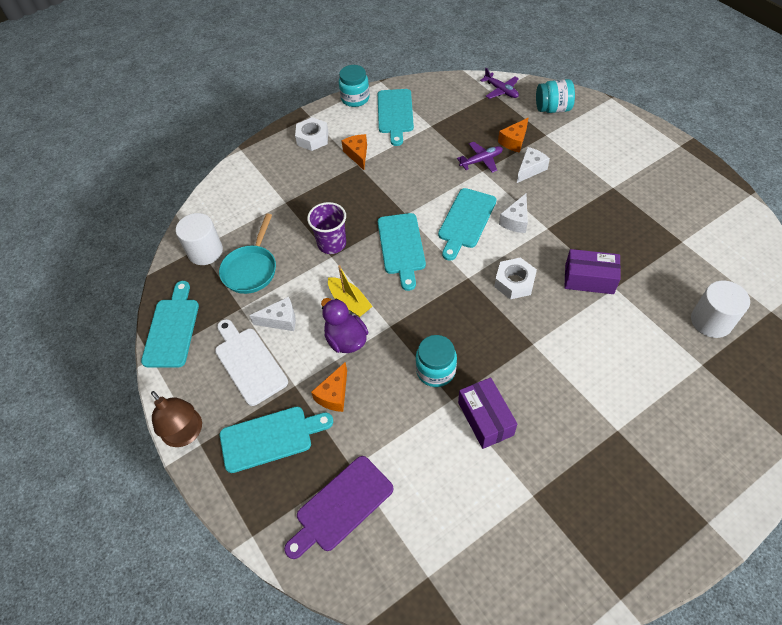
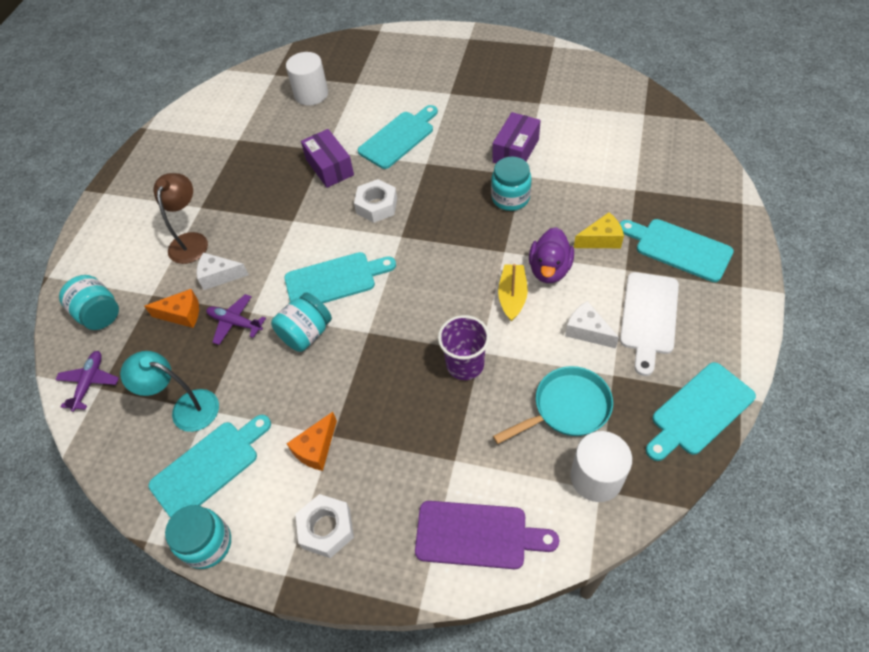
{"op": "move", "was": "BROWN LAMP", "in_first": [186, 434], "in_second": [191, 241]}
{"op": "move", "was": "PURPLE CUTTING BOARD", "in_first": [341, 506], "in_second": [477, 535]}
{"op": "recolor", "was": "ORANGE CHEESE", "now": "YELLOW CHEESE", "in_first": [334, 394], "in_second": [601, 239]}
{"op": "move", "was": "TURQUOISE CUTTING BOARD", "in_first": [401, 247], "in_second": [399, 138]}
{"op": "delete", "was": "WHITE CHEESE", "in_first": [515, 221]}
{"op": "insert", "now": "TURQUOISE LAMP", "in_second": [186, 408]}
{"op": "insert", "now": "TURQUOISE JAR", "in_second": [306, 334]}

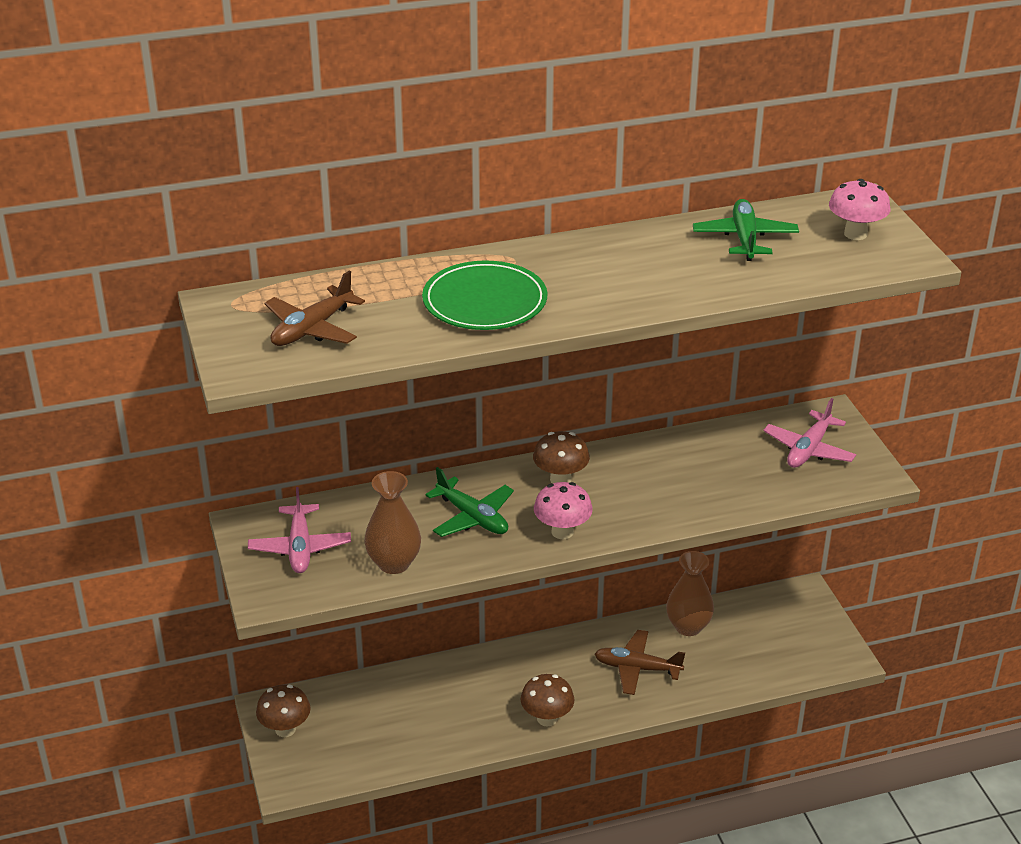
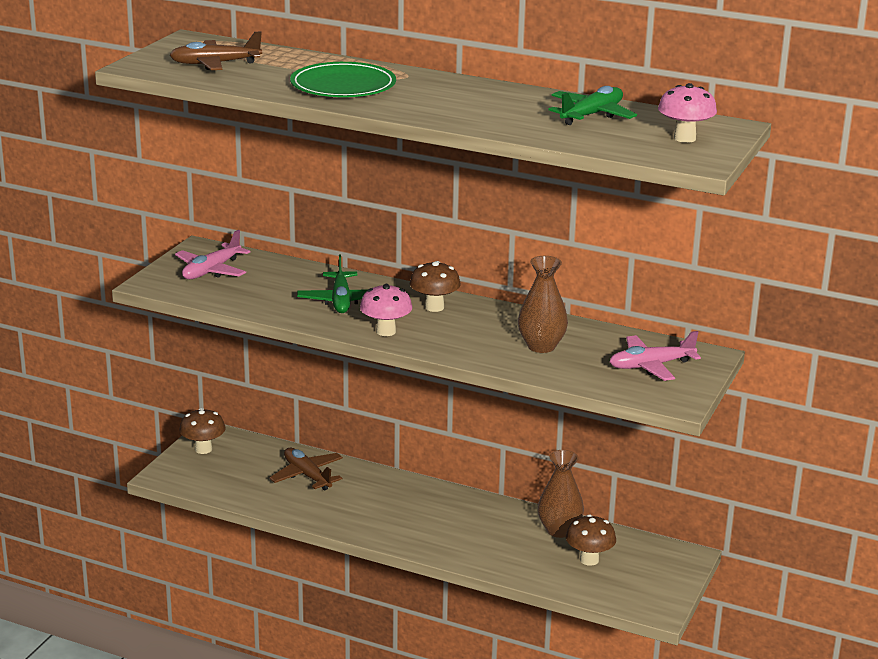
{"op": "move", "was": "BROWN VASE", "in_first": [394, 563], "in_second": [541, 346]}
{"op": "move", "was": "BROWN MUSHROOM", "in_first": [547, 718], "in_second": [589, 560]}
{"op": "move", "was": "BROWN PLANE", "in_first": [637, 668], "in_second": [307, 475]}

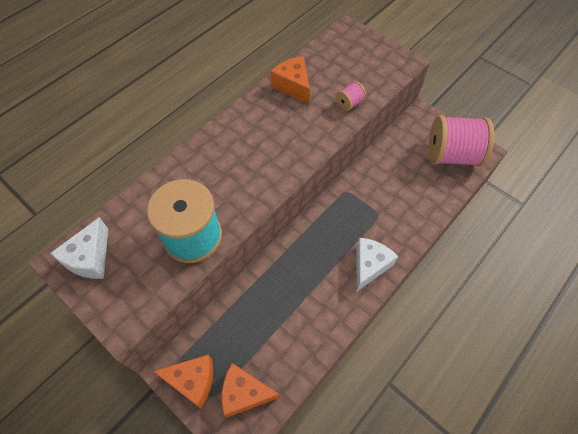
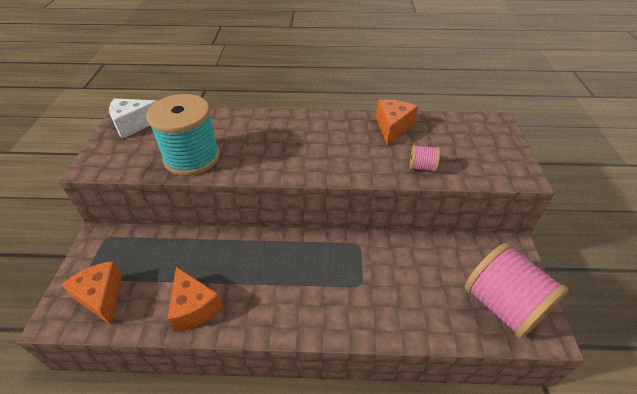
{"op": "move", "was": "ORANGE CHEESE", "in_first": [193, 381], "in_second": [194, 307]}
{"op": "delete", "was": "WHITE CHEESE", "in_first": [369, 266]}

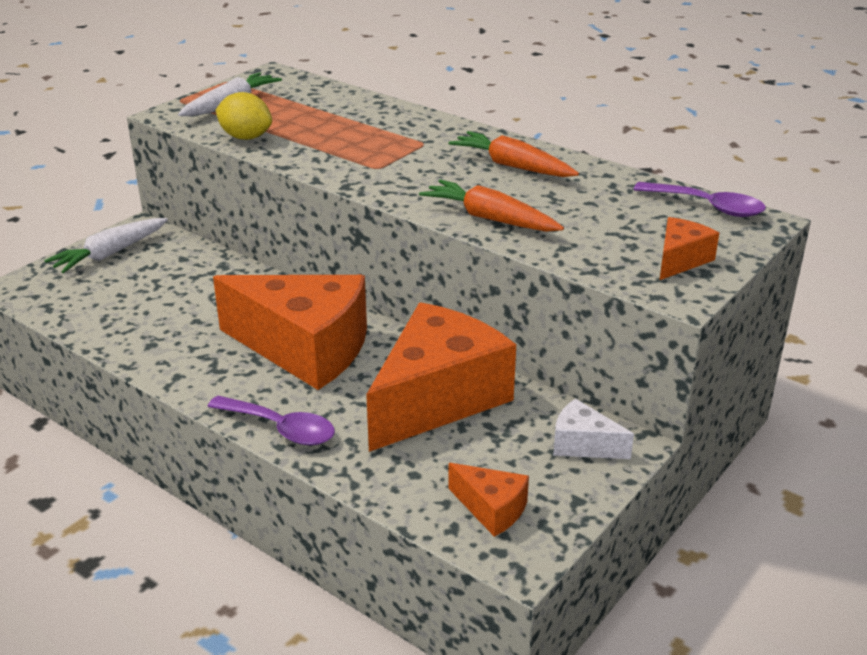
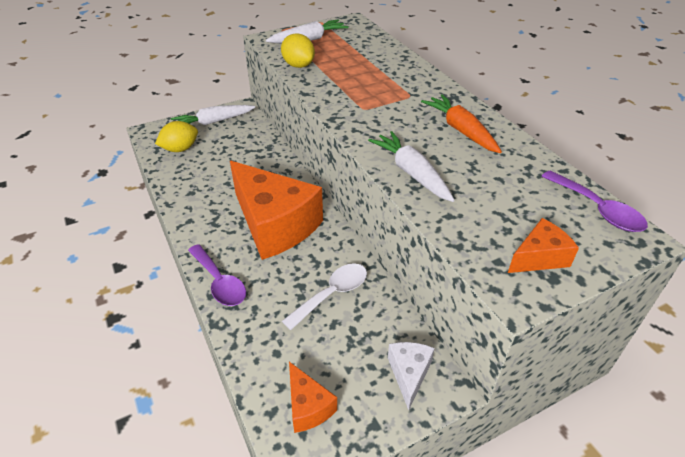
{"op": "replace", "was": "ORANGE CHEESE", "now": "WHITE SPOON", "in_first": [438, 398], "in_second": [332, 294]}
{"op": "recolor", "was": "ORANGE CARROT", "now": "WHITE CARROT", "in_first": [490, 218], "in_second": [411, 173]}
{"op": "rotate", "was": "WHITE CHEESE", "in_first": [583, 445], "in_second": [409, 374], "clockwise": 45}
{"op": "insert", "now": "YELLOW LEMON", "in_second": [180, 149]}

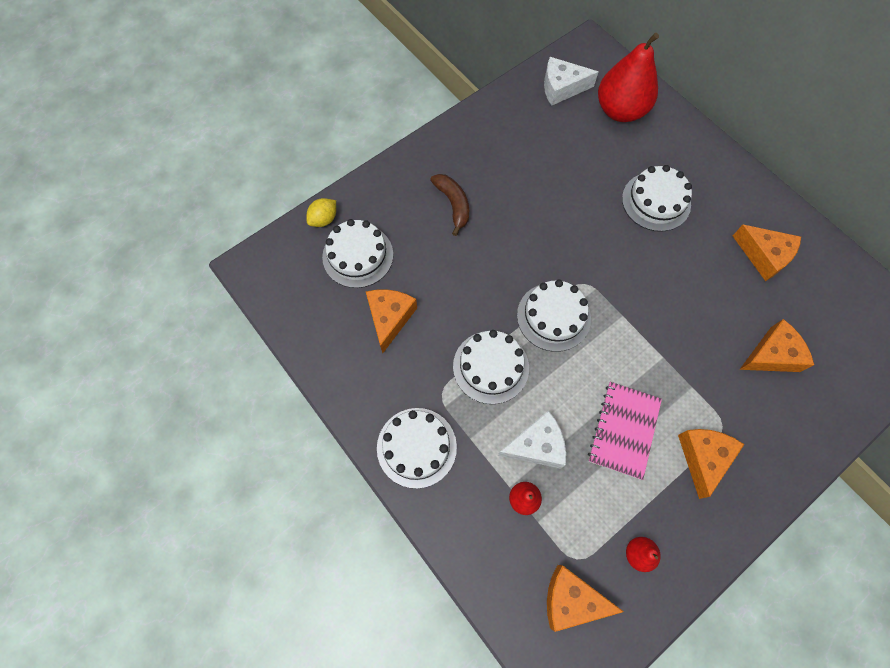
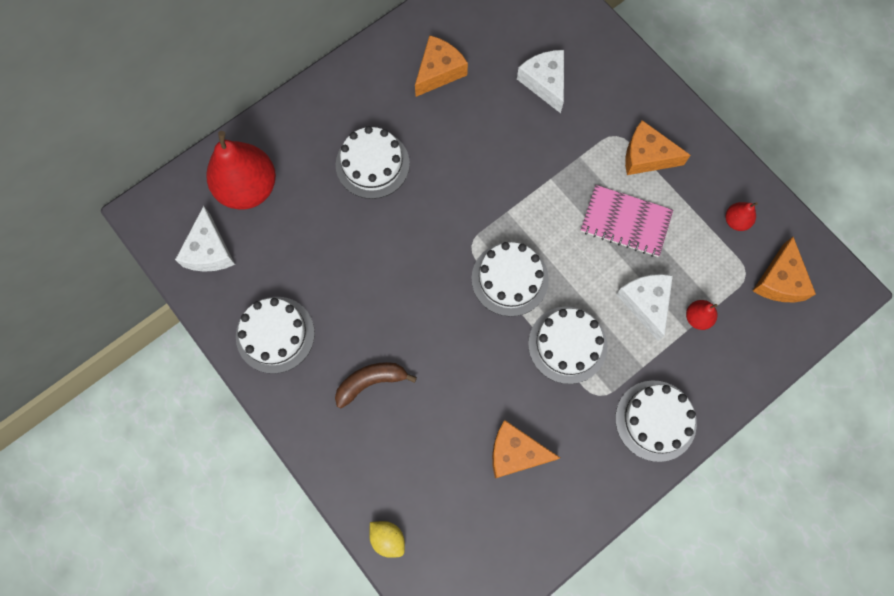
{"op": "move", "was": "WHITE CAKE", "in_first": [358, 255], "in_second": [275, 334]}
{"op": "recolor", "was": "ORANGE CHEESE", "now": "WHITE CHEESE", "in_first": [772, 355], "in_second": [545, 83]}

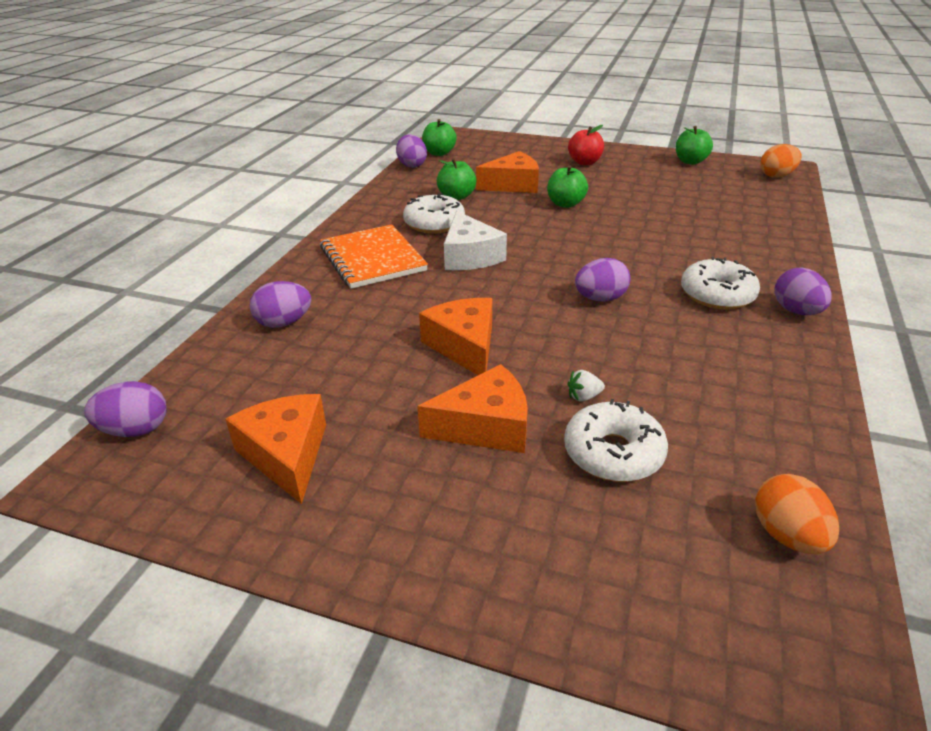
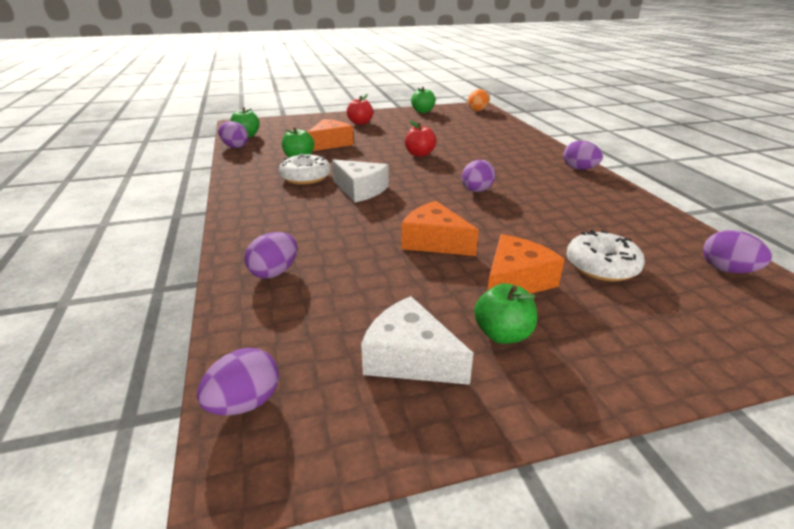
{"op": "recolor", "was": "ORANGE CHEESE", "now": "WHITE CHEESE", "in_first": [287, 455], "in_second": [410, 358]}
{"op": "delete", "was": "ORANGE NOTEBOOK", "in_first": [372, 259]}
{"op": "move", "was": "GREEN APPLE", "in_first": [565, 204], "in_second": [503, 334]}
{"op": "delete", "was": "WHITE STRAWBERRY", "in_first": [583, 397]}
{"op": "delete", "was": "WHITE DONUT", "in_first": [717, 295]}
{"op": "recolor", "was": "ORANGE EGG", "now": "PURPLE EGG", "in_first": [787, 535], "in_second": [727, 270]}
{"op": "insert", "now": "RED APPLE", "in_second": [419, 154]}

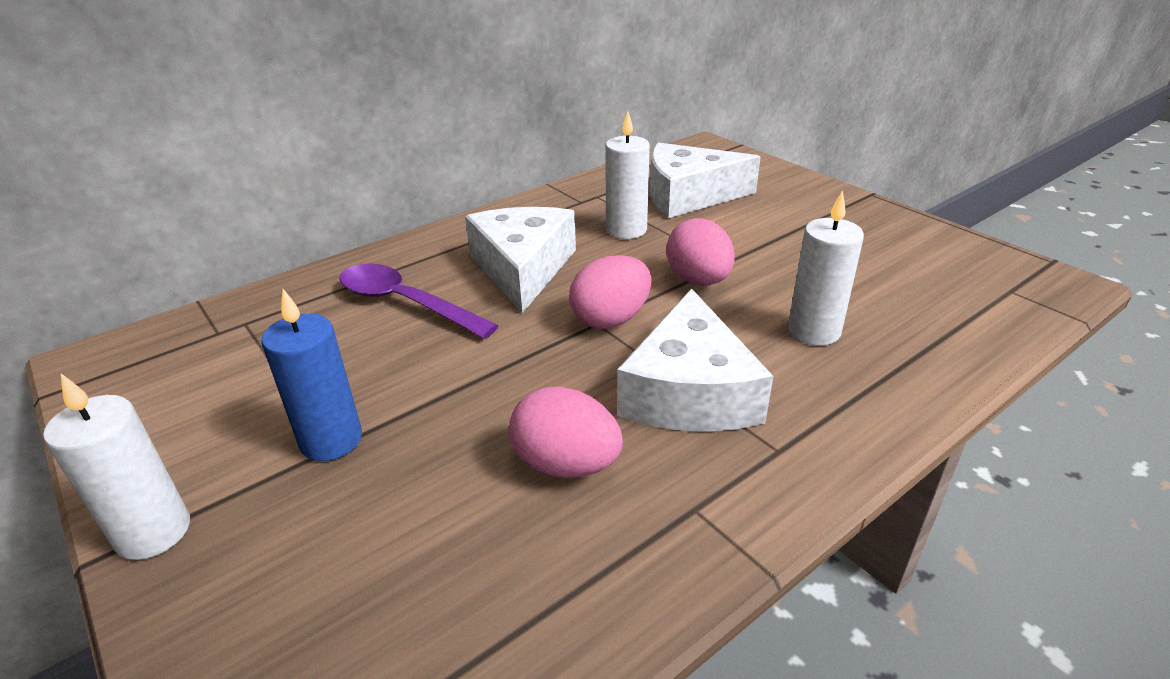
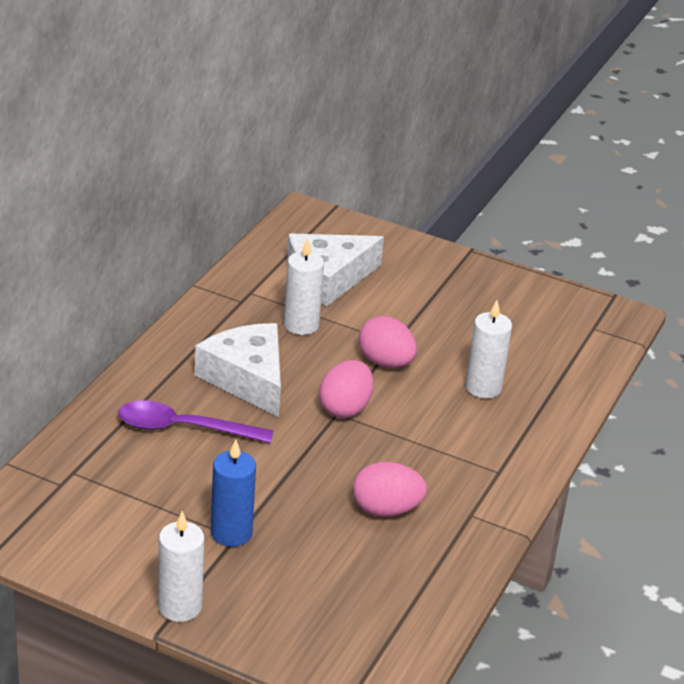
{"op": "delete", "was": "WHITE CHEESE", "in_first": [690, 391]}

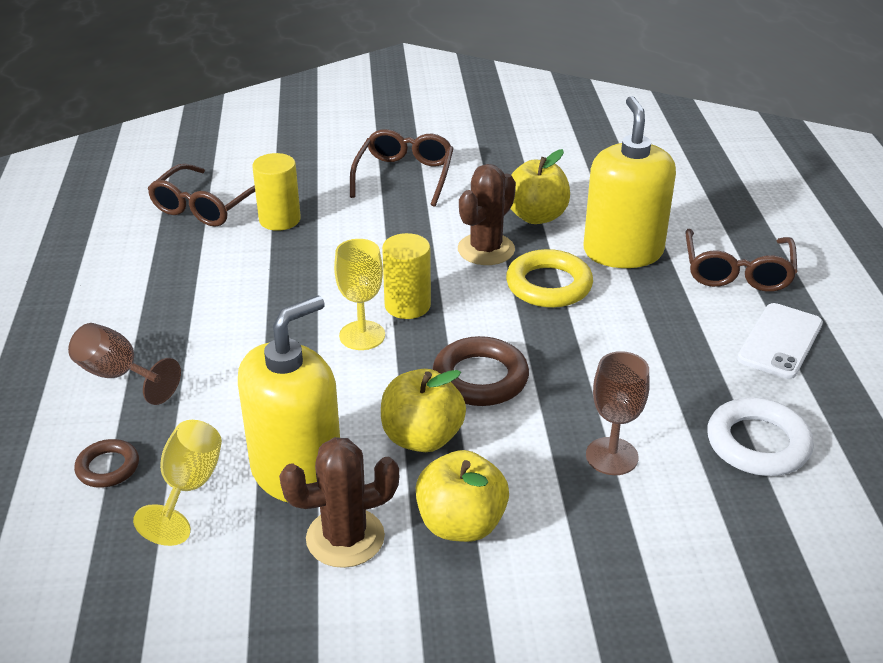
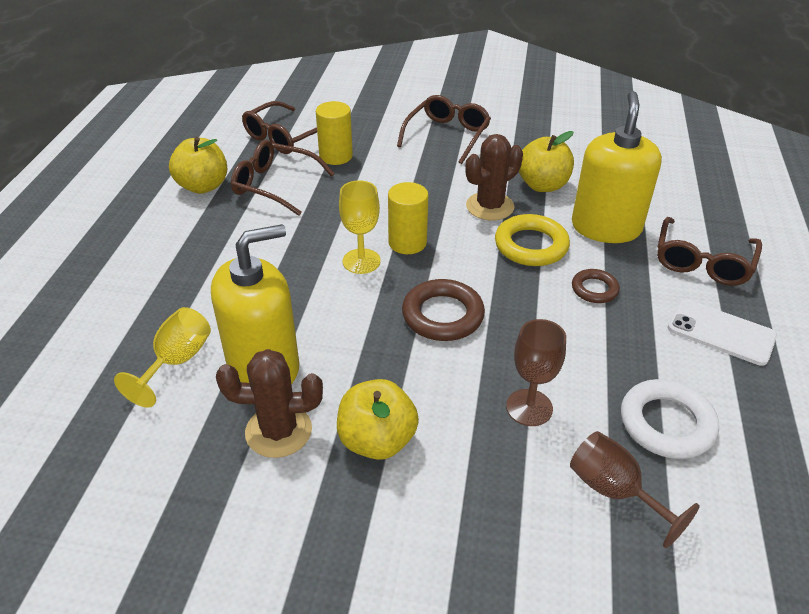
{"op": "move", "was": "BROWN GOBLET", "in_first": [118, 375], "in_second": [614, 491]}
{"op": "move", "was": "BROWN RING", "in_first": [108, 467], "in_second": [594, 289]}
{"op": "move", "was": "YELLOW APPLE", "in_first": [422, 438], "in_second": [203, 186]}
{"op": "rotate", "was": "WHITE PHONE", "in_first": [780, 341], "in_second": [721, 332], "clockwise": 75}
{"op": "insert", "now": "BROWN GLASSES", "in_second": [275, 185]}

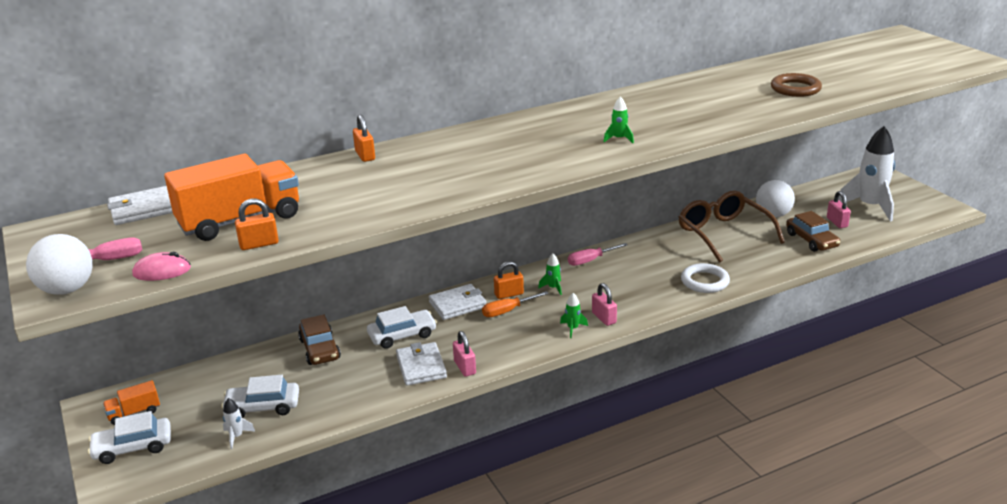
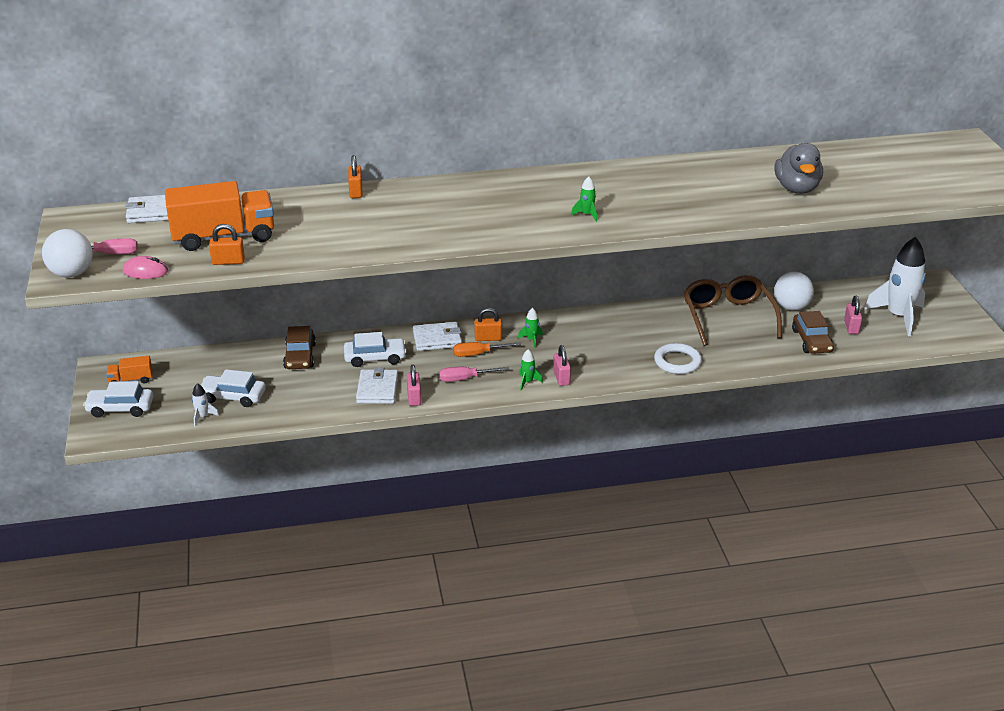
{"op": "move", "was": "PINK SCREWDRIVER", "in_first": [590, 260], "in_second": [465, 379]}
{"op": "replace", "was": "BROWN RING", "now": "GREY DUCK", "in_first": [795, 89], "in_second": [797, 188]}

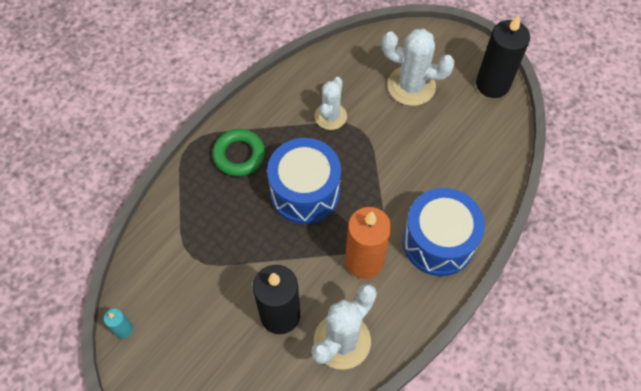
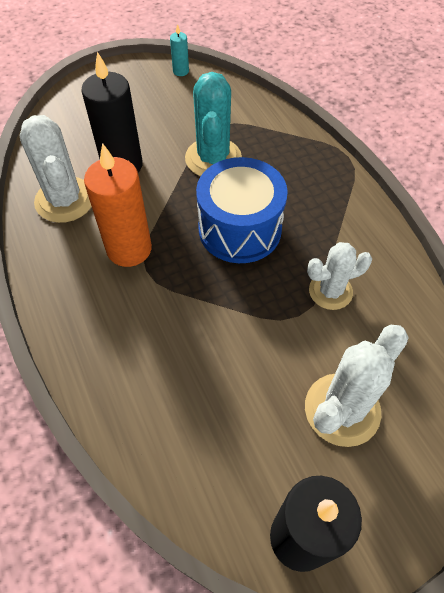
{"op": "delete", "was": "GREEN RING", "in_first": [239, 155]}
{"op": "rotate", "was": "WHITE CACTUS", "in_first": [330, 116], "in_second": [330, 291], "clockwise": -60}
{"op": "delete", "was": "BLUE DRUM", "in_first": [438, 242]}
{"op": "insert", "now": "TURQUOISE CACTUS", "in_second": [213, 158]}

